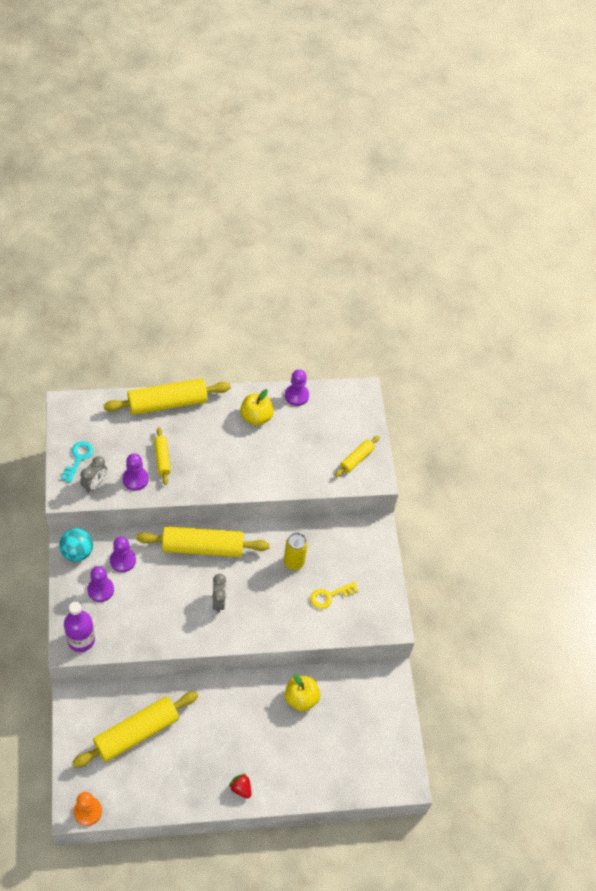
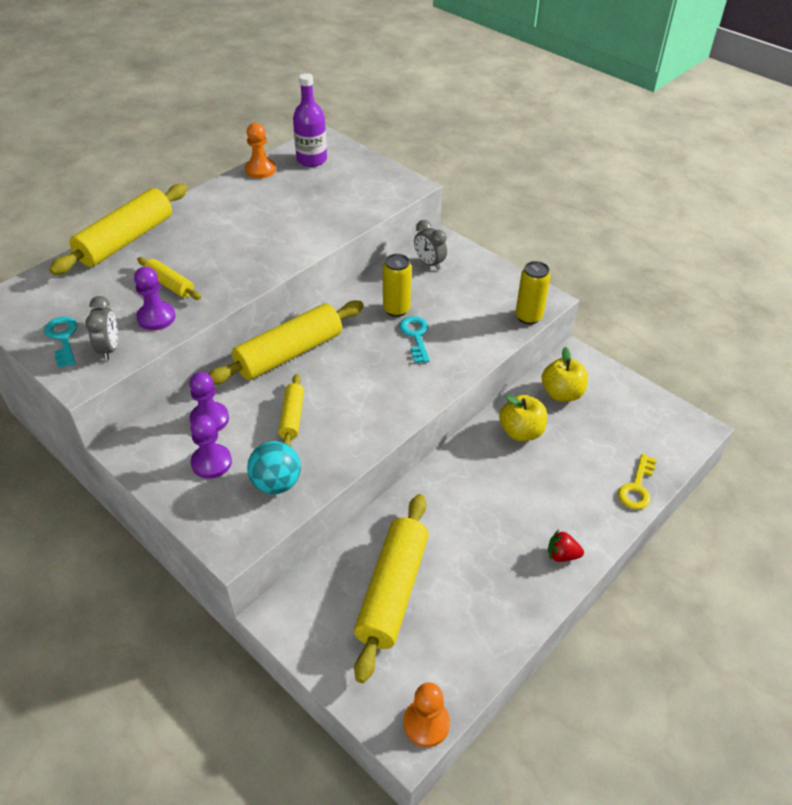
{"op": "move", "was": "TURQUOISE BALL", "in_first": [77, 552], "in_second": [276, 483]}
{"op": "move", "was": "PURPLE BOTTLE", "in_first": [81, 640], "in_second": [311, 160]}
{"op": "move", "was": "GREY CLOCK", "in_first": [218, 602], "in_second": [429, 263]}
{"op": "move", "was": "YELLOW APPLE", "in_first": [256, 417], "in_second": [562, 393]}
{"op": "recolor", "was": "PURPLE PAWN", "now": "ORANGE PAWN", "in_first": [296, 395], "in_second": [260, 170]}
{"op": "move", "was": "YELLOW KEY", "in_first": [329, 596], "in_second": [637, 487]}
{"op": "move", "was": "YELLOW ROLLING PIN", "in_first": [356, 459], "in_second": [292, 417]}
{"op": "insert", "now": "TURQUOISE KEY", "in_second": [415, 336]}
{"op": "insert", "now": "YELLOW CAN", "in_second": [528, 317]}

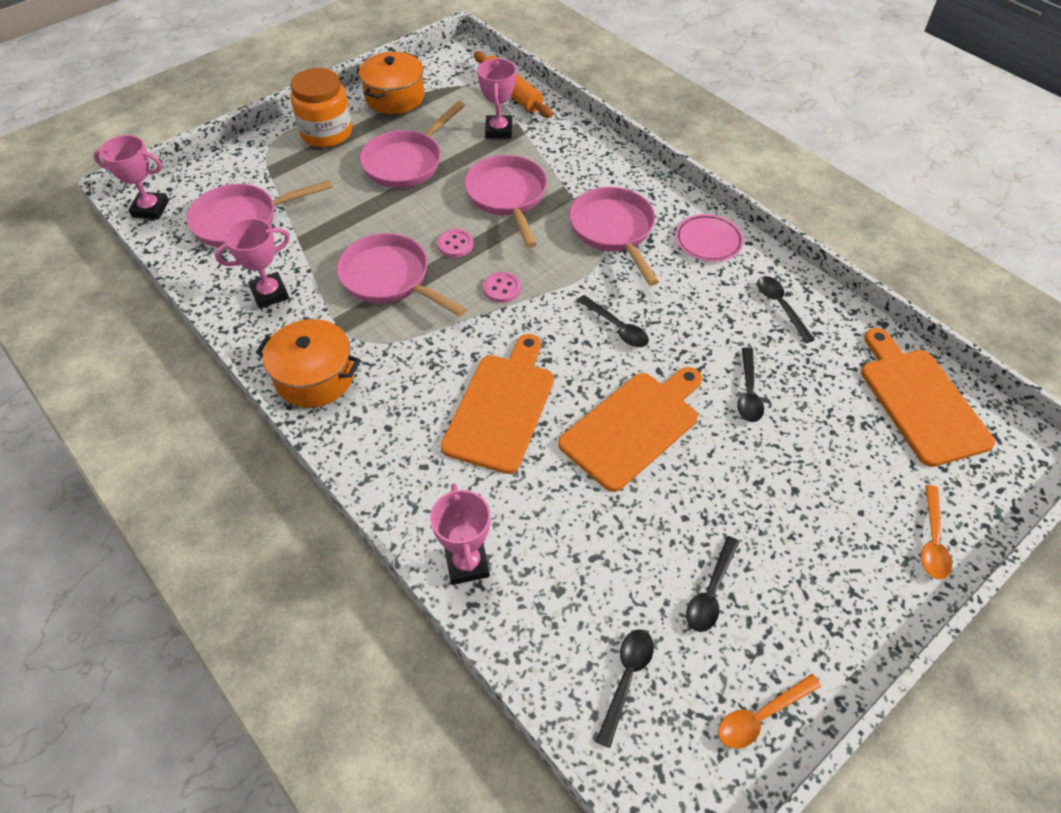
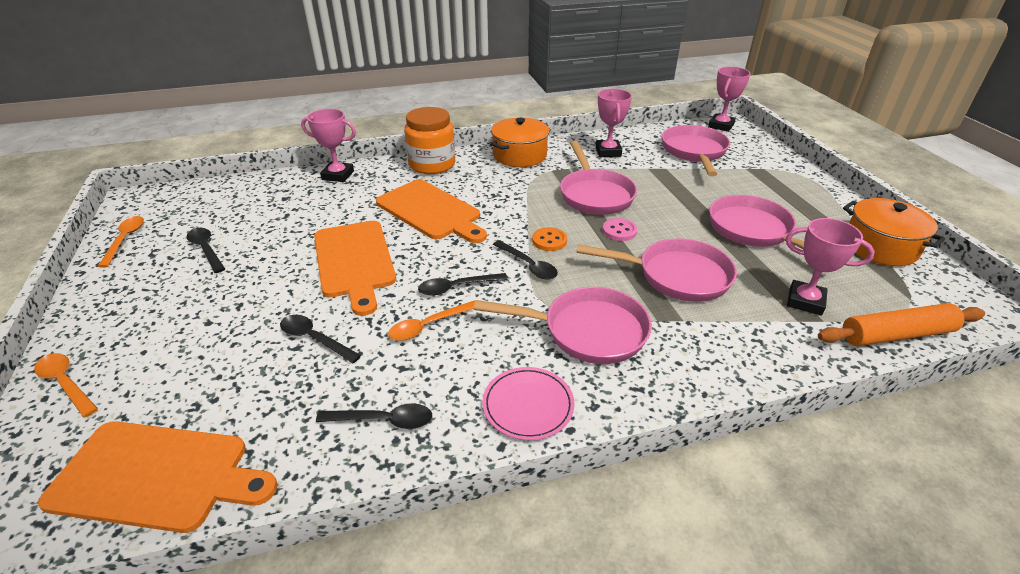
{"op": "move", "was": "ORANGE JAR", "in_first": [326, 133], "in_second": [432, 164]}
{"op": "rotate", "was": "PINK PAN", "in_first": [390, 279], "in_second": [595, 195], "clockwise": 105}
{"op": "recolor", "was": "PINK BUTTON", "now": "ORANGE BUTTON", "in_first": [502, 288], "in_second": [549, 240]}
{"op": "move", "was": "BLACK SPOON", "in_first": [626, 679], "in_second": [528, 265]}
{"op": "insert", "now": "ORANGE SPOON", "in_second": [428, 326]}

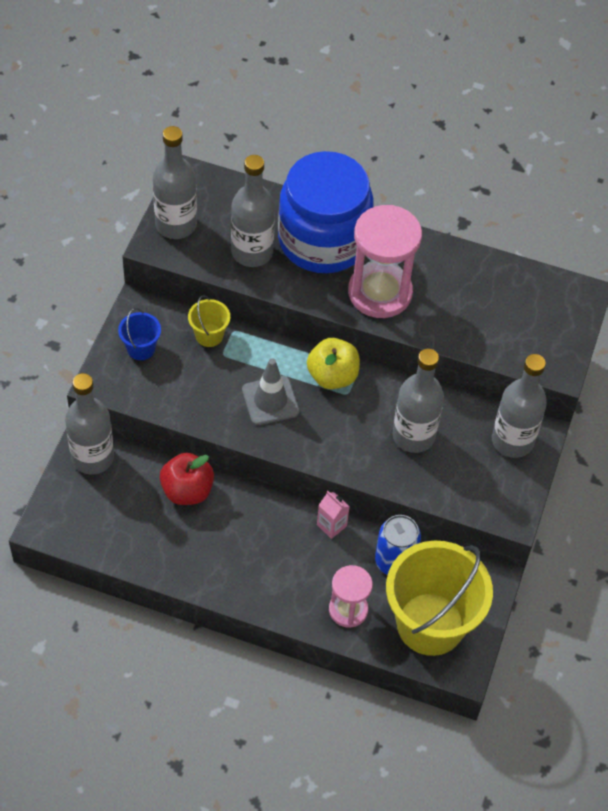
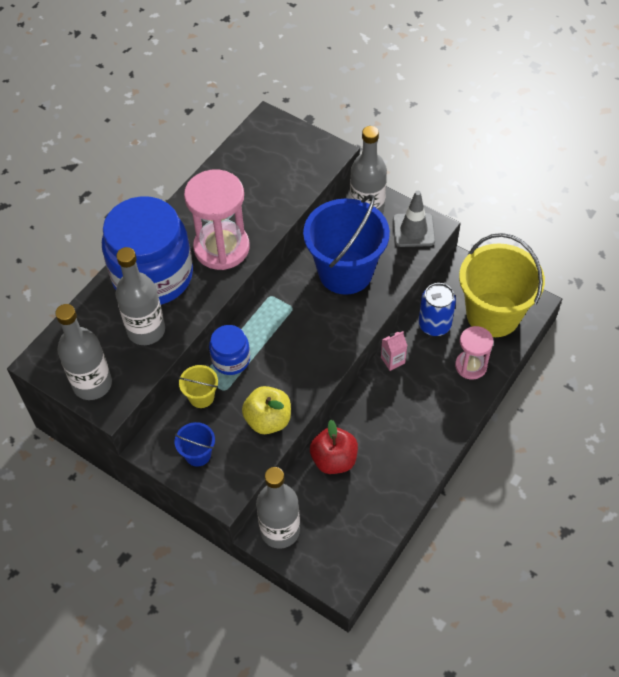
{"op": "move", "was": "GREY TRAFFIC CONE", "in_first": [270, 401], "in_second": [413, 230]}
{"op": "move", "was": "YELLOW APPLE", "in_first": [332, 376], "in_second": [268, 420]}
{"op": "replace", "was": "GREY BOTTLE", "now": "BLUE BUCKET", "in_first": [413, 436], "in_second": [345, 272]}
{"op": "insert", "now": "BLUE JAR", "in_second": [231, 359]}

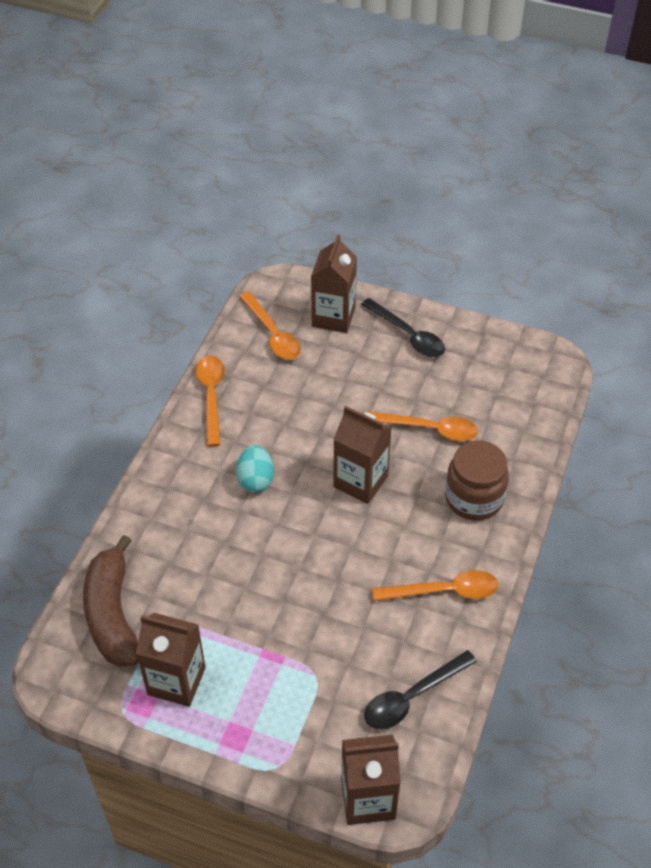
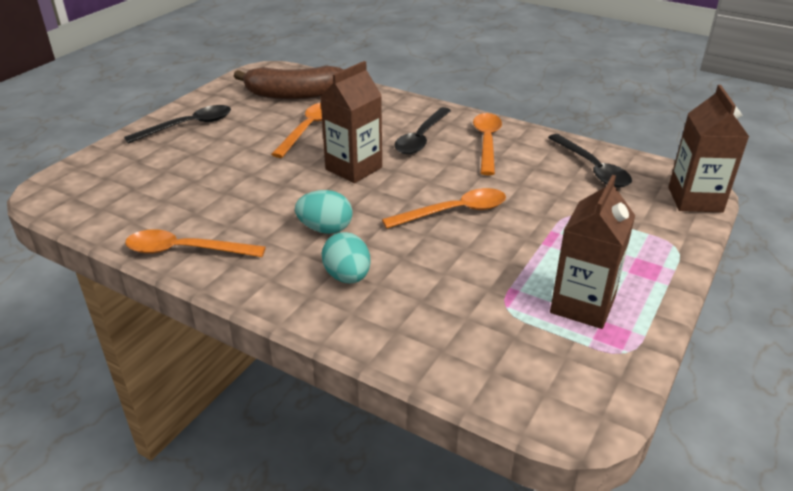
{"op": "move", "was": "BROWN BANANA", "in_first": [112, 613], "in_second": [294, 95]}
{"op": "move", "was": "ORANGE SPOON", "in_first": [272, 334], "in_second": [454, 212]}
{"op": "delete", "was": "BROWN CARTON", "in_first": [333, 317]}
{"op": "delete", "was": "BROWN JAR", "in_first": [474, 498]}
{"op": "insert", "now": "TURQUOISE EGG", "in_second": [347, 276]}
{"op": "insert", "now": "BLACK SPOON", "in_second": [421, 138]}

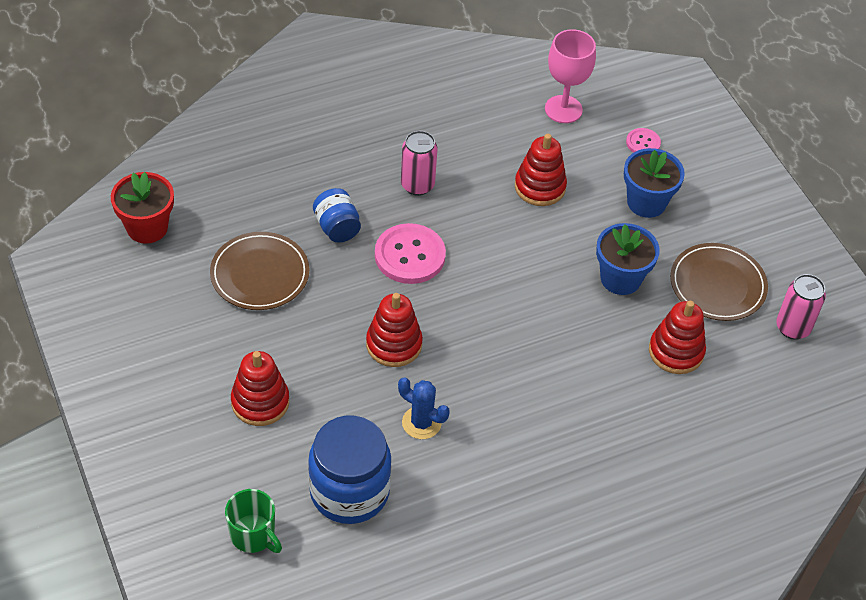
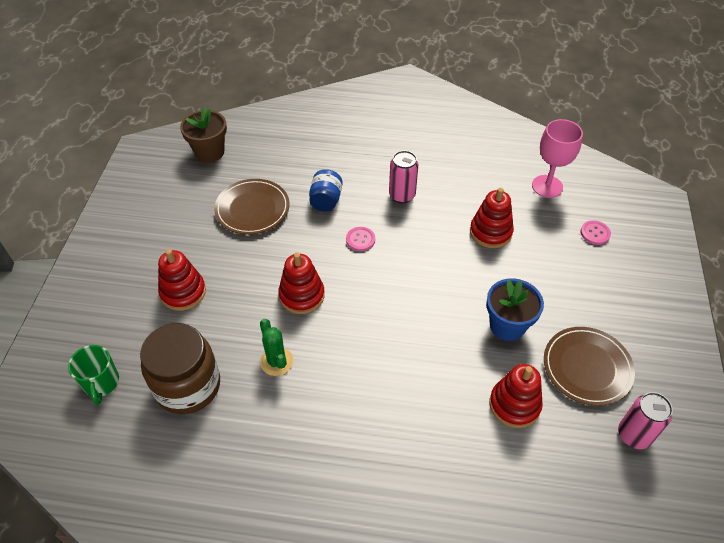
{"op": "recolor", "was": "RED FLOWER POT", "now": "BROWN FLOWER POT", "in_first": [147, 227], "in_second": [209, 152]}
{"op": "recolor", "was": "BLUE JAR", "now": "BROWN JAR", "in_first": [349, 491], "in_second": [188, 386]}
{"op": "resize", "was": "PINK BUTTON", "in_first": [410, 255], "in_second": [360, 239], "ratio": 0.52}
{"op": "recolor", "was": "BLUE CACTUS", "now": "GREEN CACTUS", "in_first": [421, 423], "in_second": [276, 361]}
{"op": "delete", "was": "BLUE FLOWER POT", "in_first": [646, 202]}

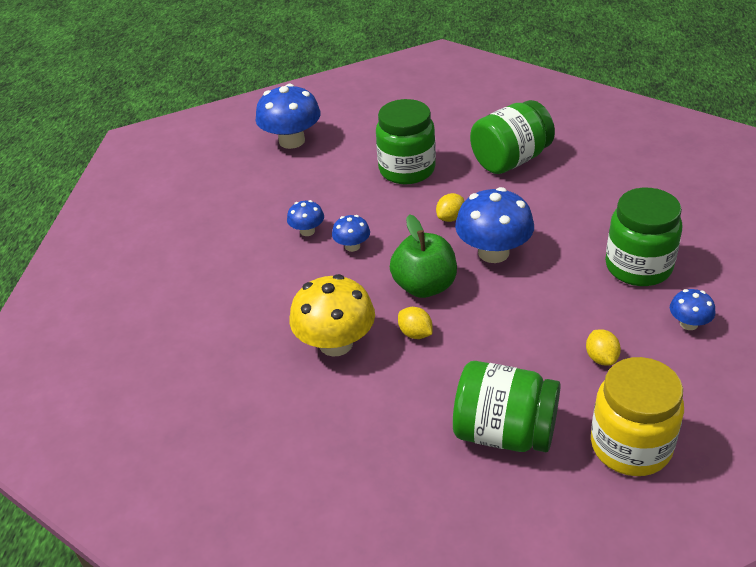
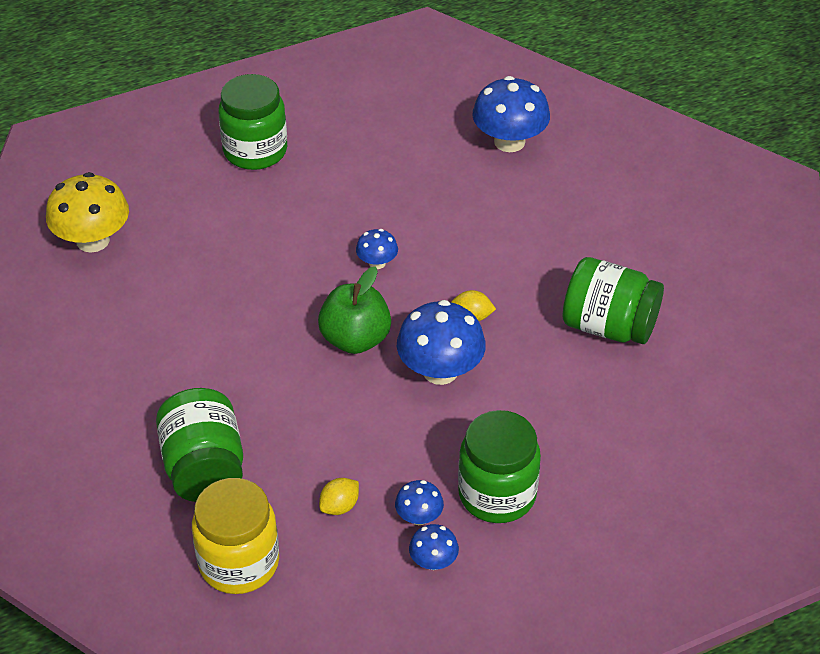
{"op": "move", "was": "BLUE MUSHROOM", "in_first": [307, 231], "in_second": [419, 517]}
{"op": "move", "was": "YELLOW MUSHROOM", "in_first": [336, 343], "in_second": [93, 240]}
{"op": "move", "was": "GREEN JAR", "in_first": [407, 170], "in_second": [255, 151]}
{"op": "delete", "was": "YELLOW LEMON", "in_first": [415, 333]}

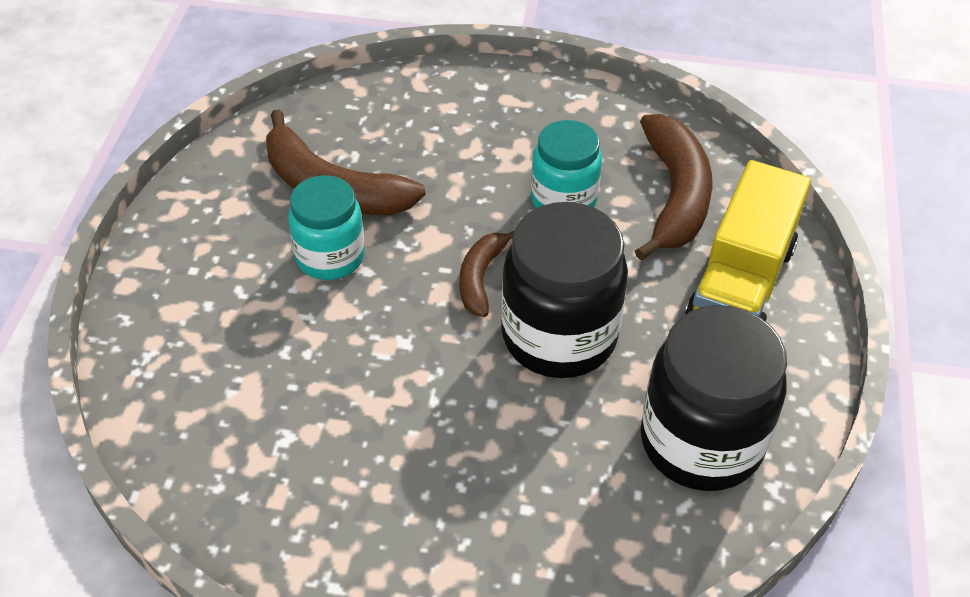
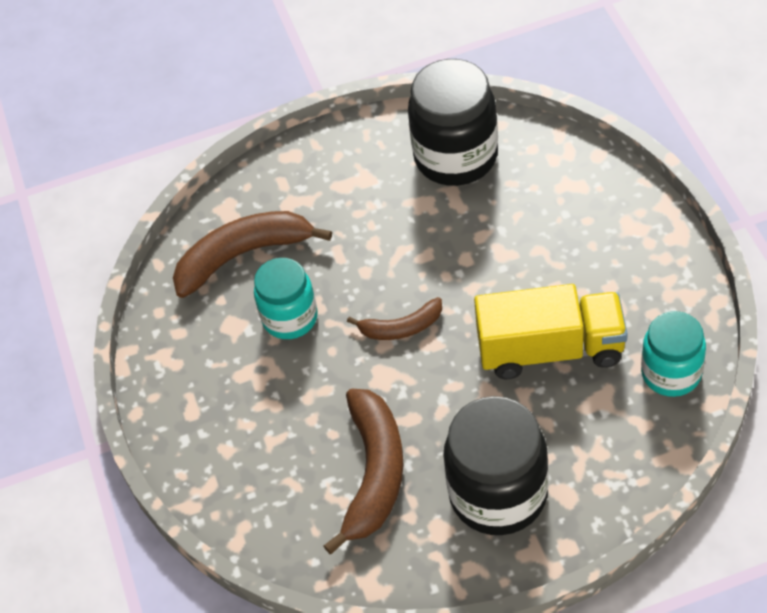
{"op": "move", "was": "TURQUOISE JAR", "in_first": [330, 257], "in_second": [671, 373]}
{"op": "move", "was": "BLACK JAR", "in_first": [559, 336], "in_second": [498, 494]}
{"op": "move", "was": "YELLOW TRUCK", "in_first": [740, 284], "in_second": [550, 349]}

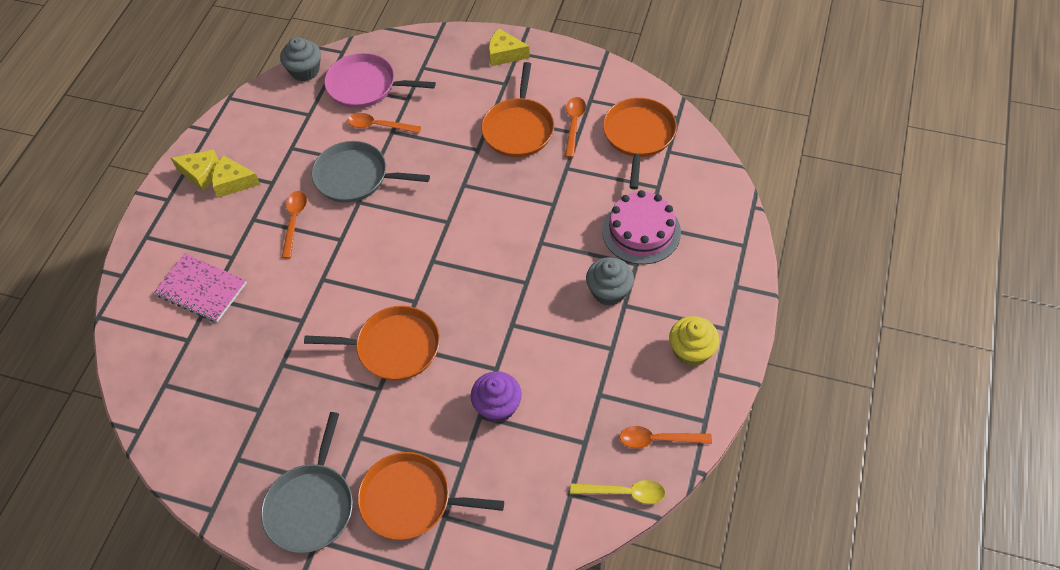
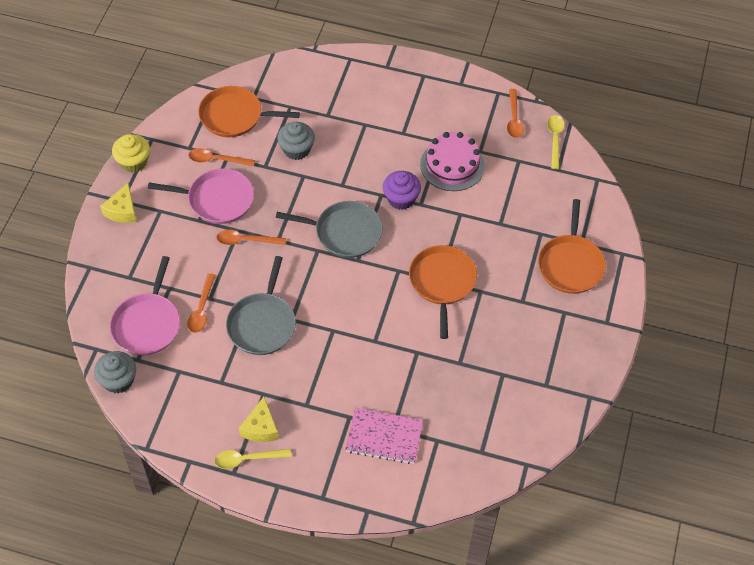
{"op": "rotate", "was": "PINK NOTEBOOK", "in_first": [201, 289], "in_second": [384, 437], "clockwise": 75}
{"op": "replace", "was": "YELLOW CHEESE", "now": "YELLOW SPOON", "in_first": [201, 173], "in_second": [247, 459]}
{"op": "move", "was": "GREY PAN", "in_first": [311, 506], "in_second": [344, 232]}
{"op": "move", "was": "ORANGE SPOON", "in_first": [294, 221], "in_second": [246, 240]}
{"op": "move", "was": "PURPLE CUPCAKE", "in_first": [497, 406], "in_second": [401, 199]}
{"op": "recolor", "was": "ORANGE PAN", "now": "PINK PAN", "in_first": [519, 128], "in_second": [217, 199]}
{"op": "move", "was": "GREY CUPCAKE", "in_first": [609, 291], "in_second": [296, 149]}
{"op": "move", "was": "PINK CAKE", "in_first": [641, 231], "in_second": [452, 165]}
{"op": "move", "was": "YELLOW CUPCAKE", "in_first": [691, 351], "in_second": [133, 162]}

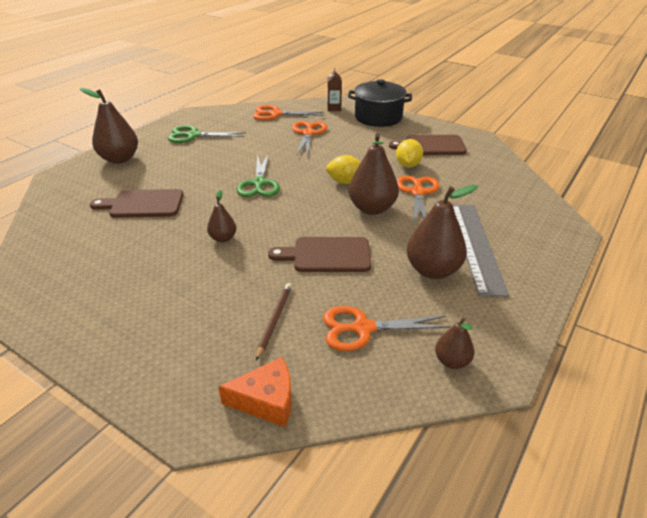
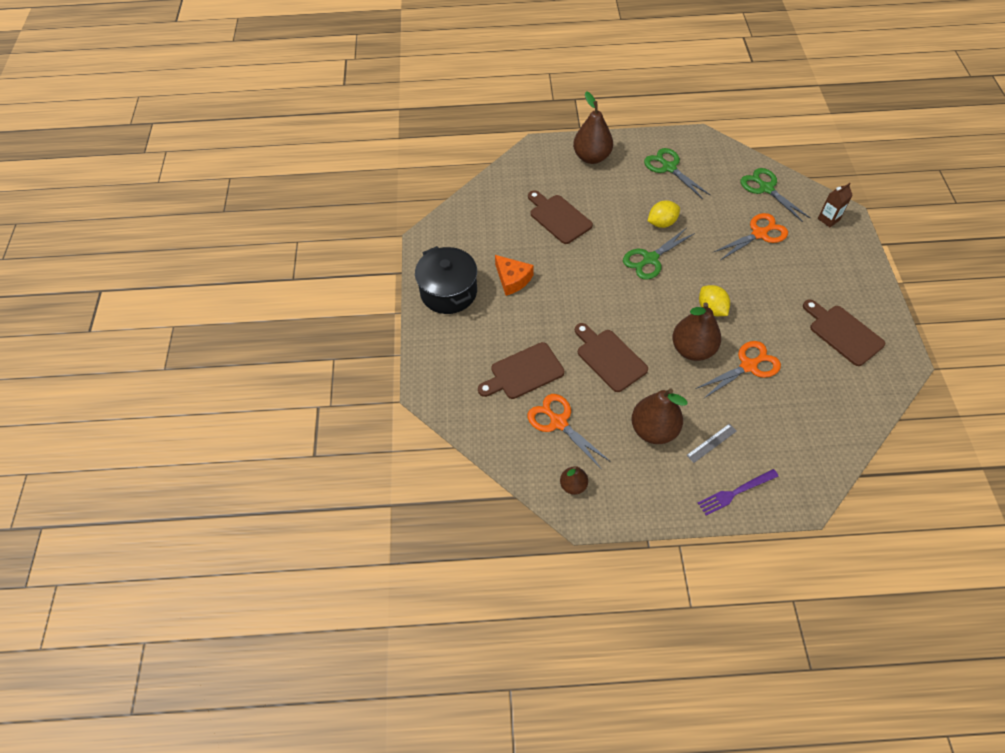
{"op": "delete", "was": "BROWN PEAR", "in_first": [223, 238]}
{"op": "move", "was": "ORANGE CHEESE", "in_first": [266, 400], "in_second": [512, 279]}
{"op": "recolor", "was": "ORANGE SCISSORS", "now": "GREEN SCISSORS", "in_first": [276, 114], "in_second": [766, 188]}
{"op": "replace", "was": "BROWN PENCIL", "now": "BROWN CUTTING BOARD", "in_first": [274, 320], "in_second": [523, 372]}
{"op": "move", "was": "BLACK POT", "in_first": [378, 117], "in_second": [448, 292]}
{"op": "move", "was": "YELLOW LEMON", "in_first": [408, 165], "in_second": [661, 223]}
{"op": "resize", "was": "GREY RULER", "in_first": [476, 246], "in_second": [711, 443], "ratio": 0.43}
{"op": "insert", "now": "PURPLE FORK", "in_second": [735, 492]}

